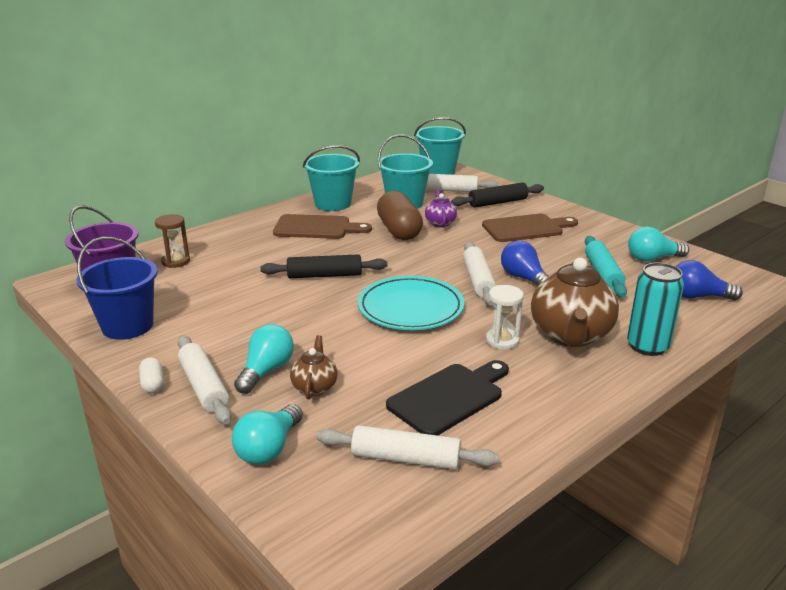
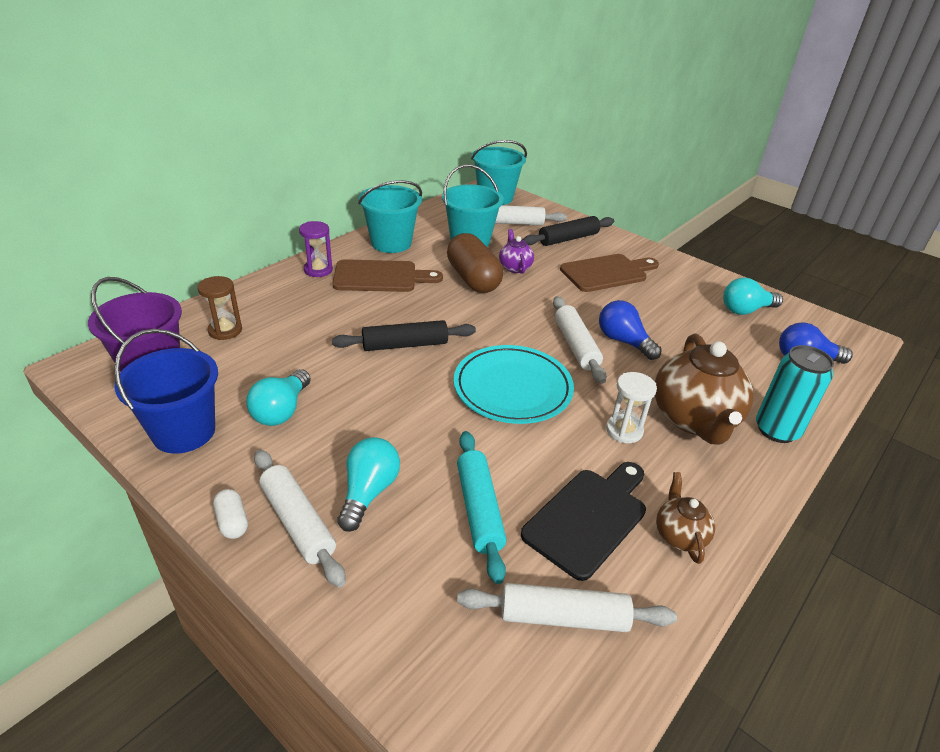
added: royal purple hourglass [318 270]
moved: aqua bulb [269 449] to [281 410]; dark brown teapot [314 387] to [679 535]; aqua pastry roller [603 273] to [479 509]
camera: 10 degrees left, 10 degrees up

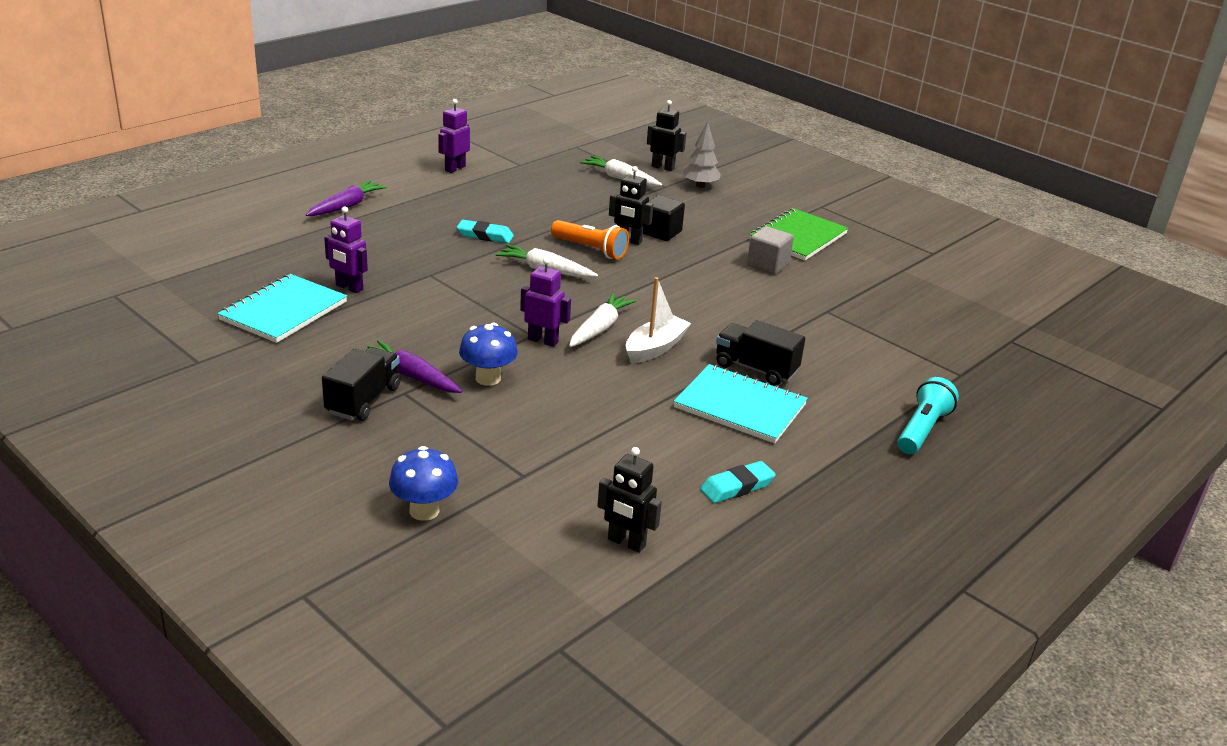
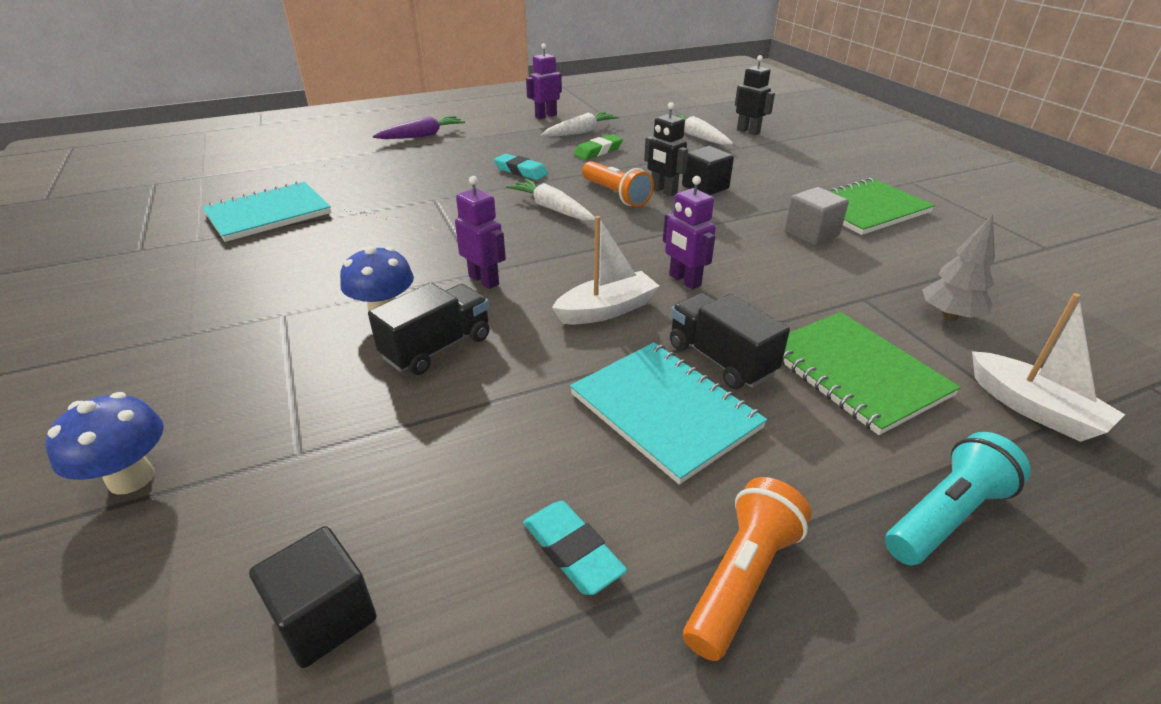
removed: royal purple carrot [411 376]
added: leaf-green pencil eraser [598 151]; orange pocket torch [741 578]; leaf-green exercise book [855 373]; snow-white boat [1033 409]
moved: ebony toy truck [363 400] to [437 347]; royal purple robot [349 287] to [684 281]; snow-white carrot [599 328] to [580 132]; gray fir tree [700 185] to [949 316]
replaced: ebony robot [626 543] to ebony solid cube [324 617]
turned: aqua pencil eraser [737 487] = [572 551] 60 degrees clockwise
camera: 25 degrees right, 5 degrees up

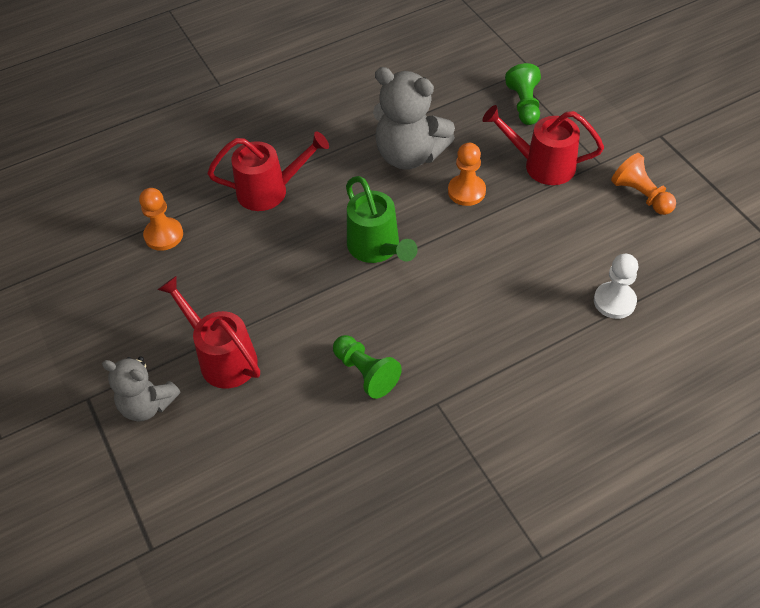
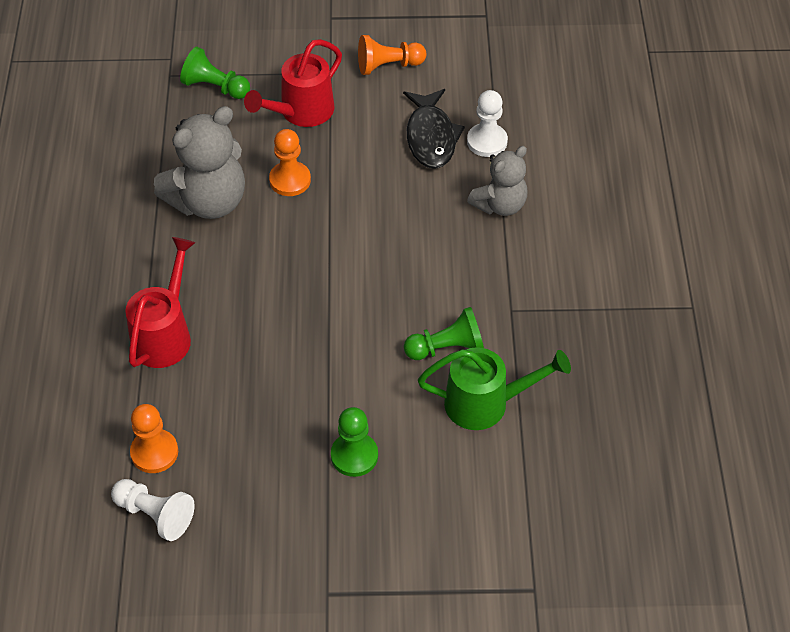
added: snow-white pawn [155 515]; ebony toy fish [431 137]
moved: gray teddy [147 405] to [500 205]; leaf-green sprinkling can [377 248] to [486 403]
replaced: scarlet sprinkling can [222 357] to leaf-green pawn [354 455]
camera: 65 degrees left, 0 degrees up

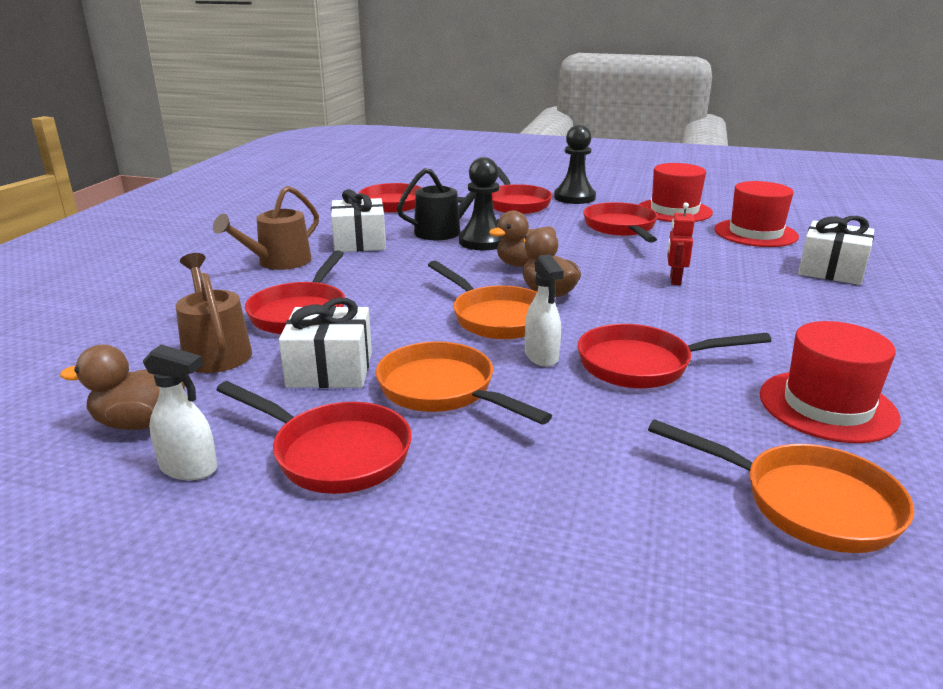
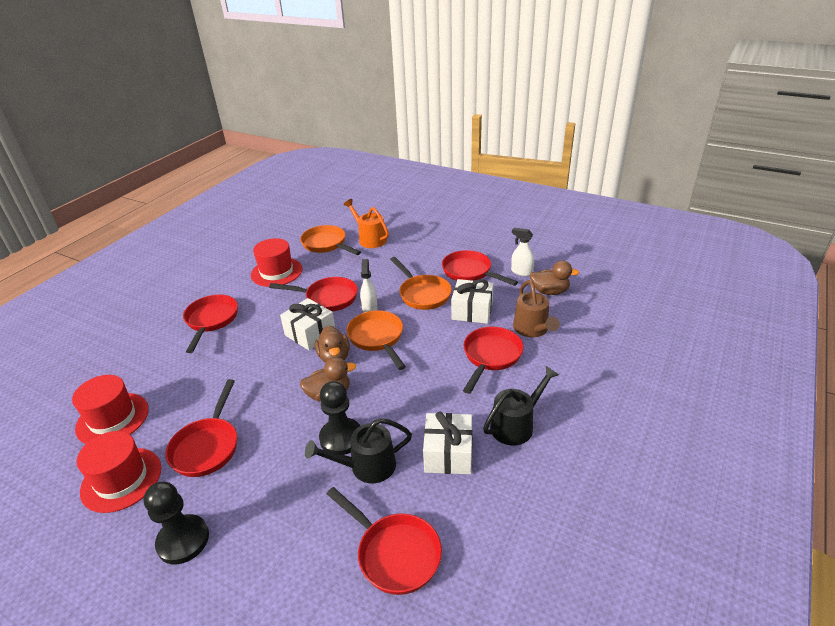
removed: scarlet robot [674 280]
added: orange sprinkling can [370 239]
moved: scarlet frying pan [516 203] to [211 321]; snow-white present [831 270] to [310 333]
recoloured: dark brown sprinkling can [278 262] to ebony sprinkling can [516 425]
camera: 165 degrees left, 10 degrees up

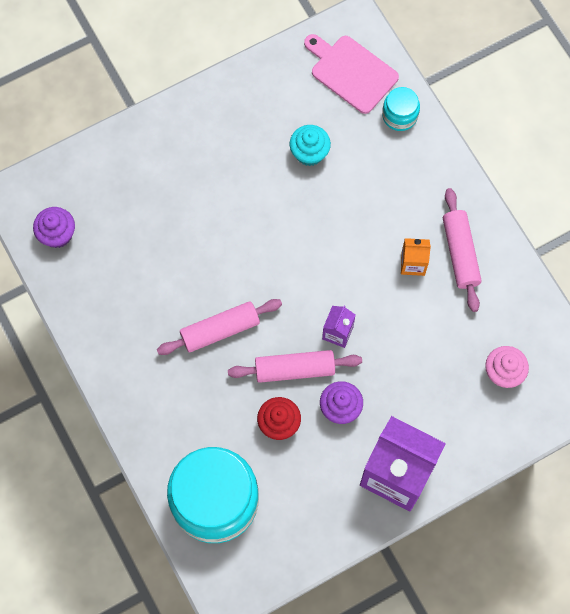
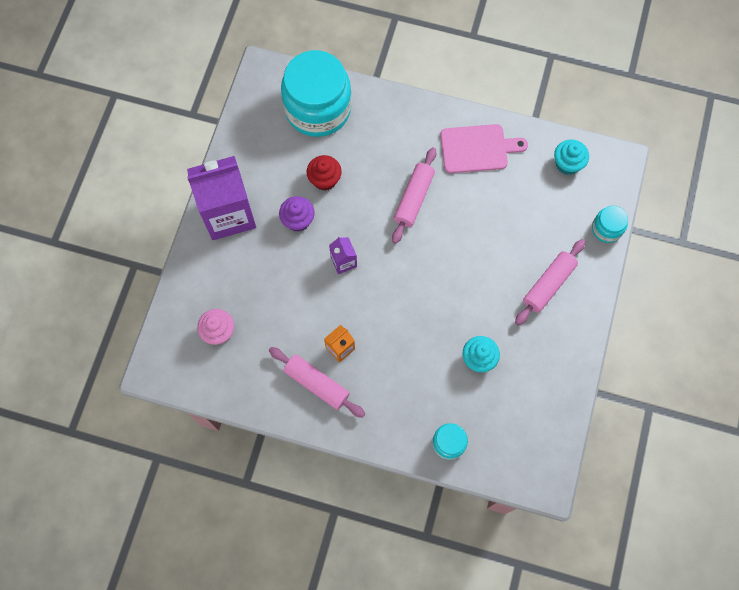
added: aqua preserve jar [606 229]
moved: rosy pastry roller [294 369] to [548 284]; rosy chopping board [351 72] to [477 149]
recoloured: royal purple muffin [57 234] to aqua muffin [567 164]
camera: 135 degrees right, 0 degrees up

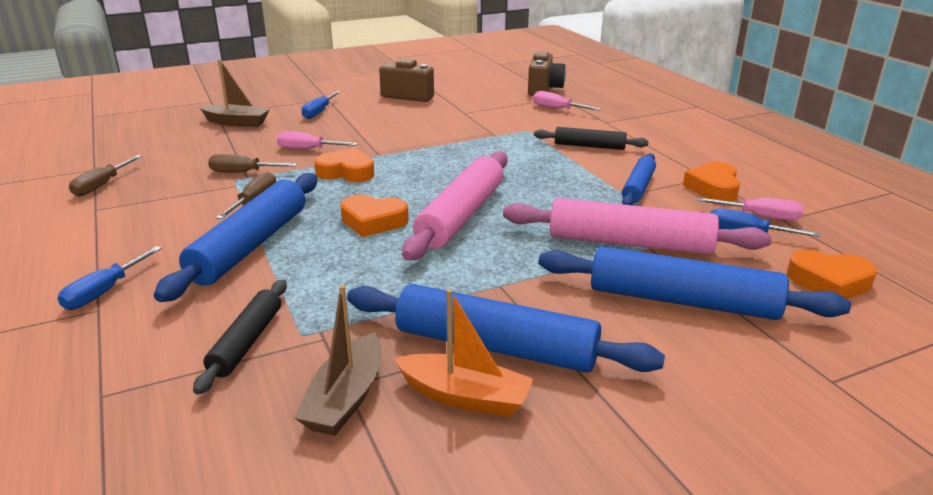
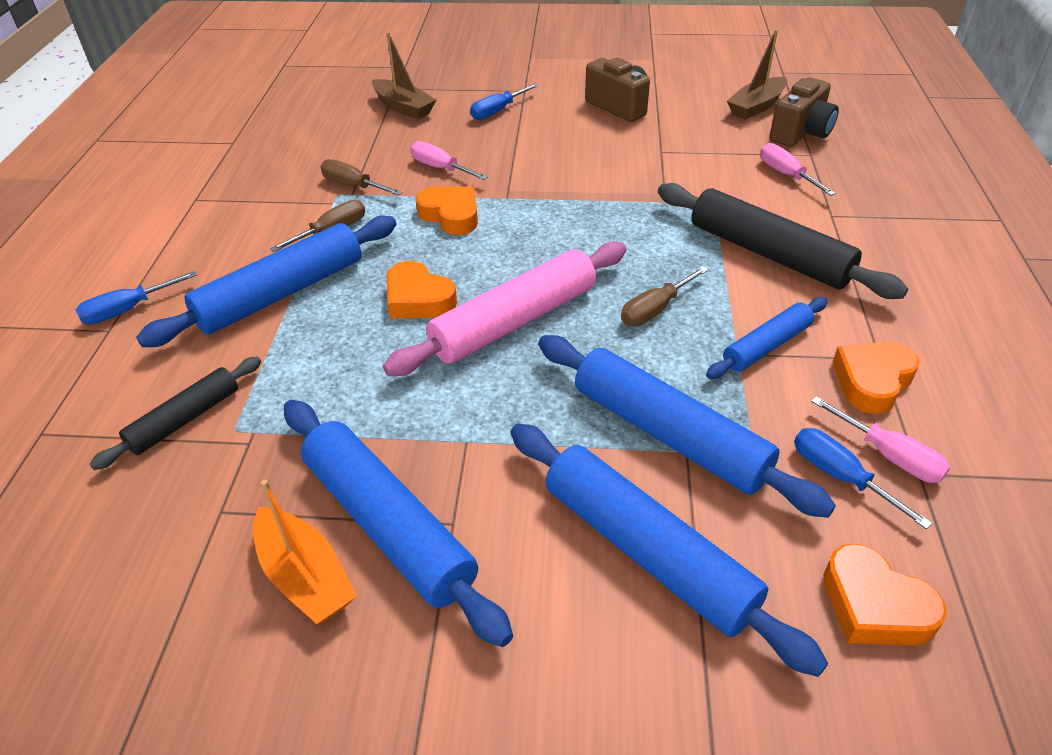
moved: dark brown screwdriver [102 185] to [655 309]; dark brown boat [346 398] to [756 107]
recoloured: rosy pastry roller [630 243] to cobalt pastry roller [669 435]
resized: ebony pastry roller [589 146] = [768 254] x1.74
camera: 30 degrees right, 15 degrees up

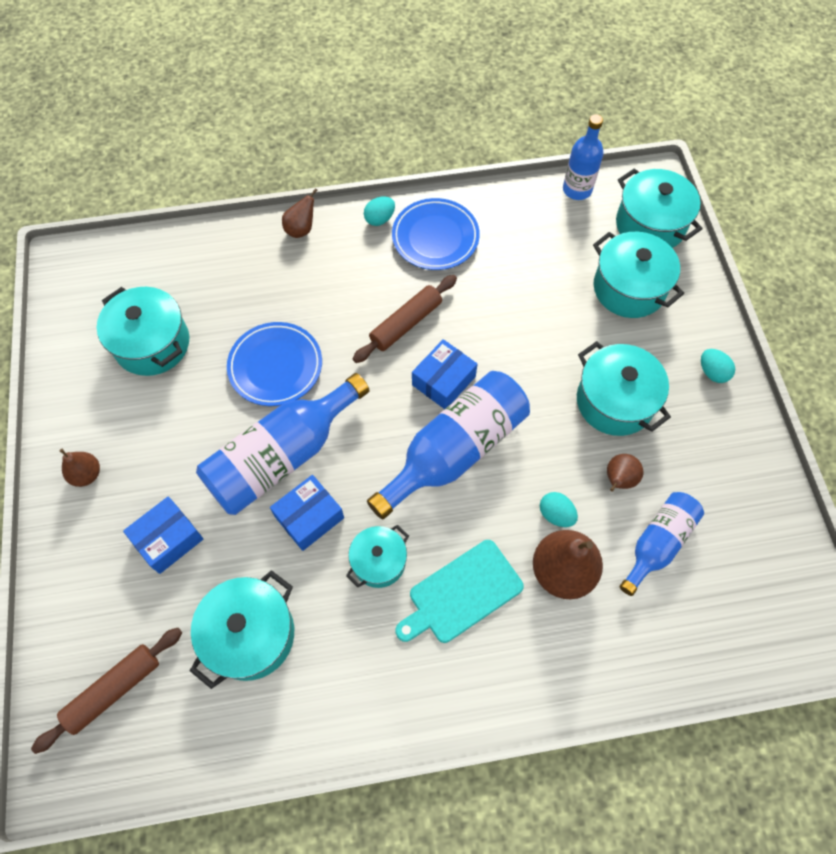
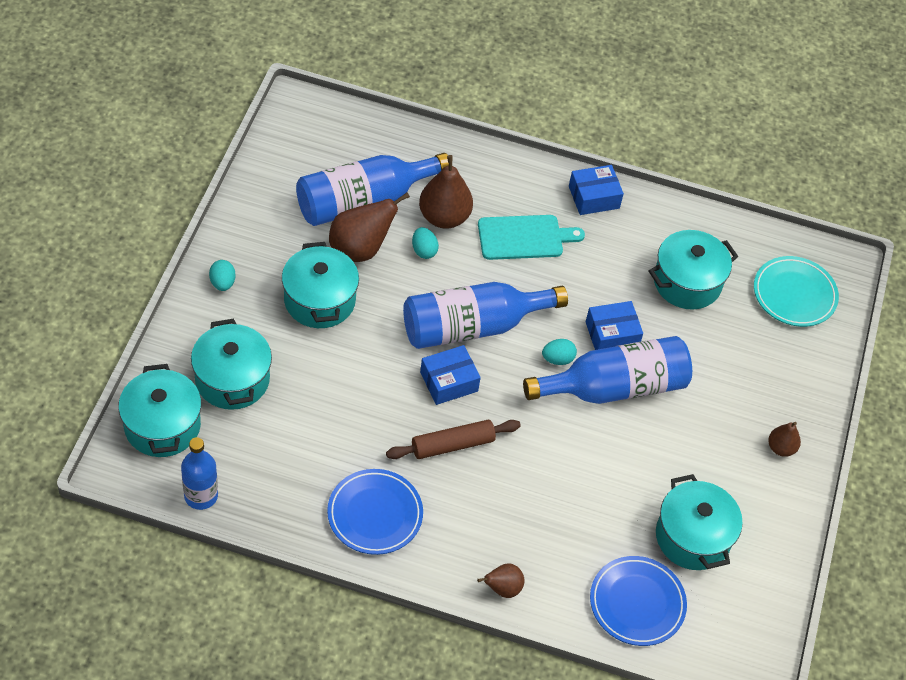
removed: aqua stockpot [379 561]
moved: cobalt box [168 539] to [594 197]; cobalt dinner plate [275 366] to [637 603]; aqua toy egg [380 219] to [557 359]
replaced: dark brown pastry roller [114 690] to aqua dinner plate [794 294]
resized: dark brown toy pear [618 480] = [360 249] x1.81; cobalt bottle [657 543] = [363 201] x1.67
camera: 160 degrees left, 10 degrees down

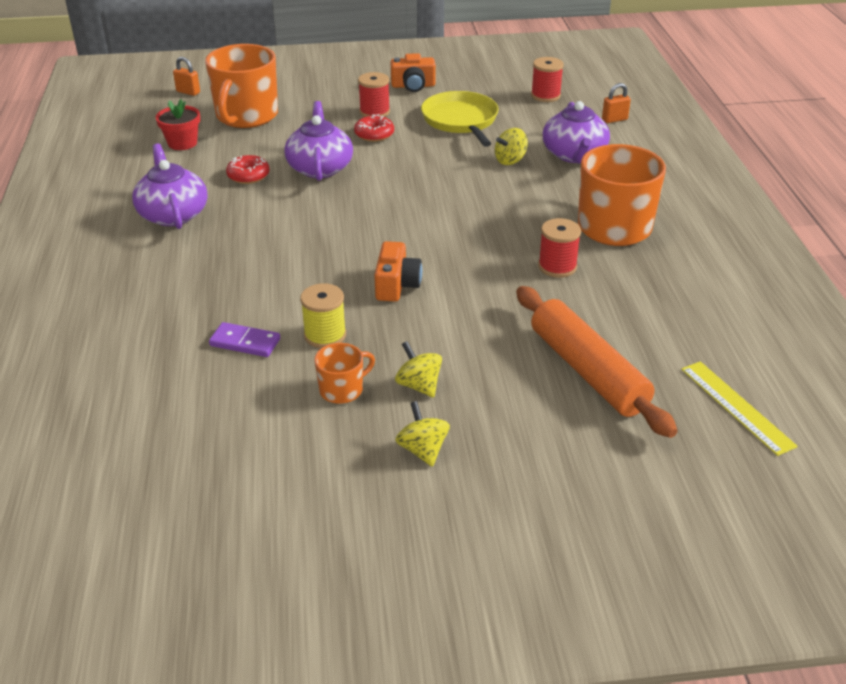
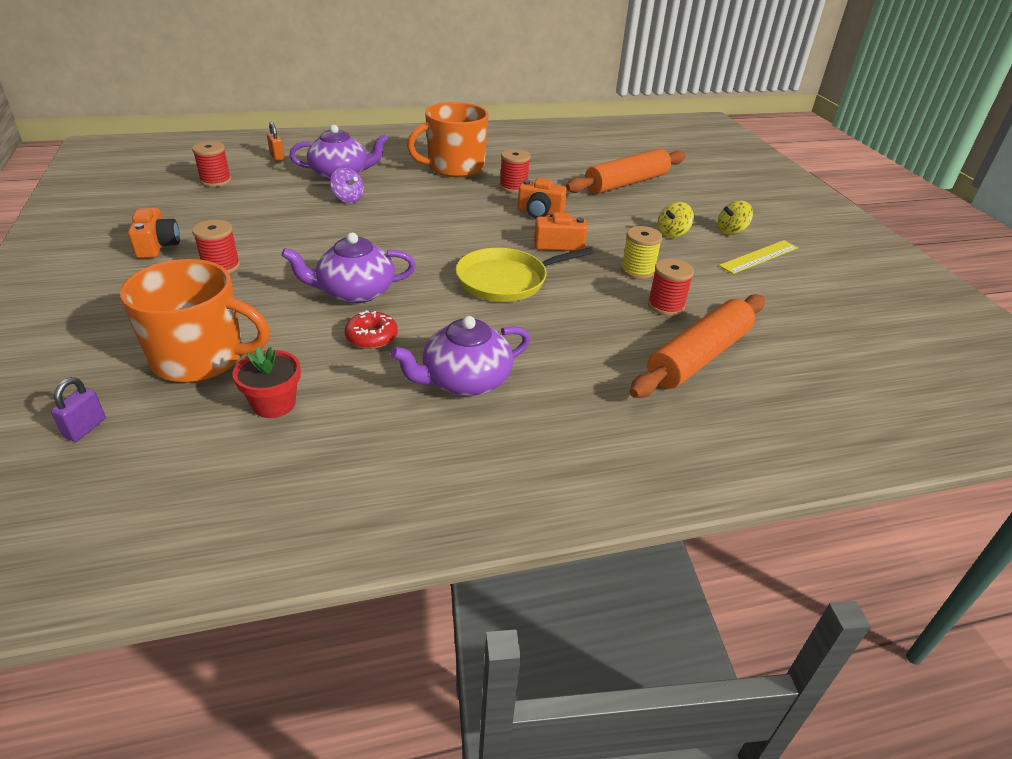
removed: orange coffee mug [342 389]; scarlet doughnut [374 134]
added: orange compact camera [540 212]; orange pastry roller [698 357]
moved: yellow frying pan [461 121] to [506 280]; yellow straightedge [736 406] to [759 257]
replaced: royal purple domino piece [245 342] to scarlet reel of thread [665 305]
recoloured: orange lock [188 92] to royal purple lock [85 428]; yellow toy top [510 160] to royal purple toy top [348 199]
camera: 100 degrees left, 0 degrees up

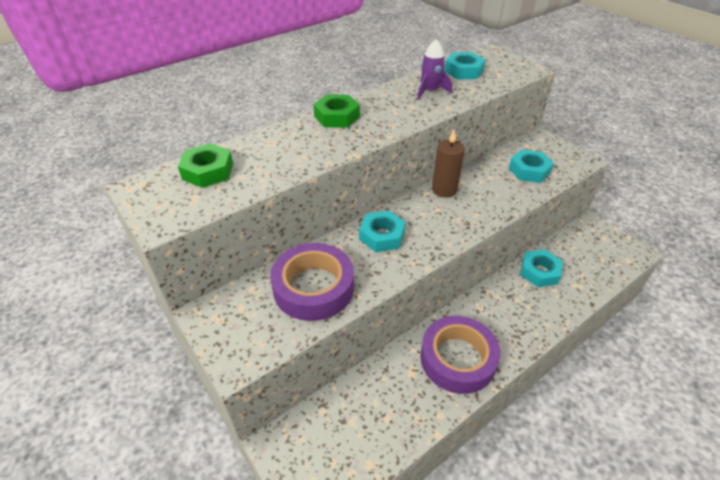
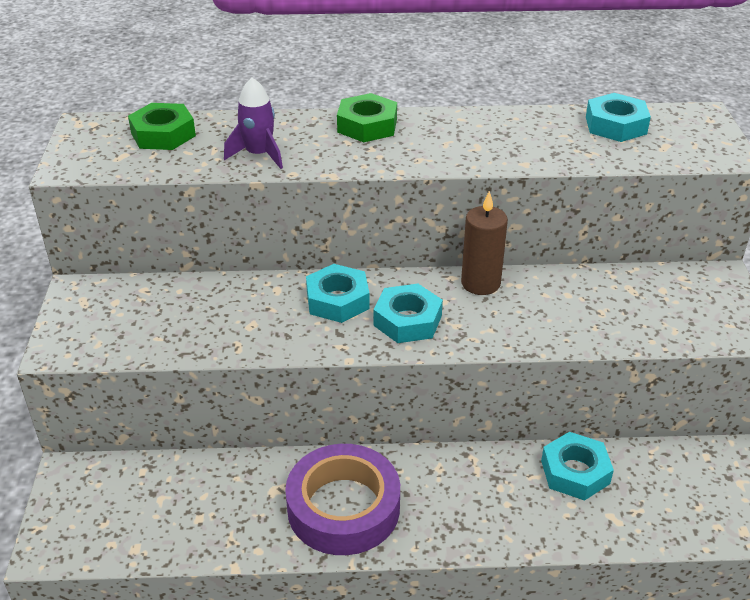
removed: royal purple roll of tape [313 287]
moved: royal purple toy rocket [430 91] to [259 155]; aqua hexagon nut [529 170] to [407 320]
camera: 35 degrees right, 5 degrees down

